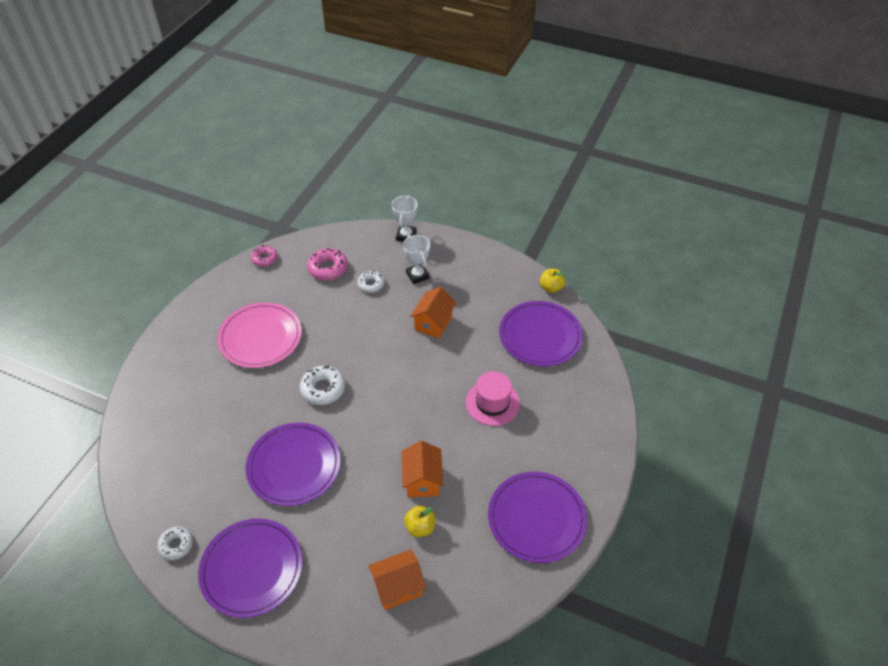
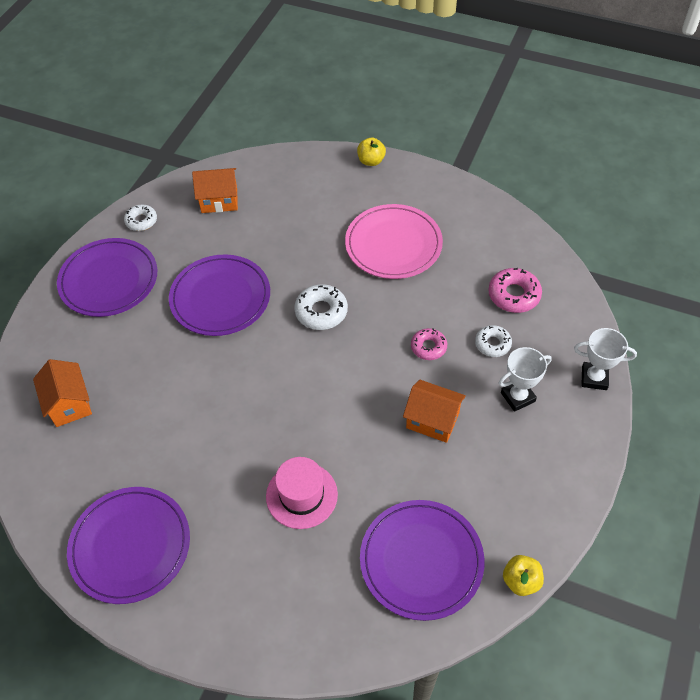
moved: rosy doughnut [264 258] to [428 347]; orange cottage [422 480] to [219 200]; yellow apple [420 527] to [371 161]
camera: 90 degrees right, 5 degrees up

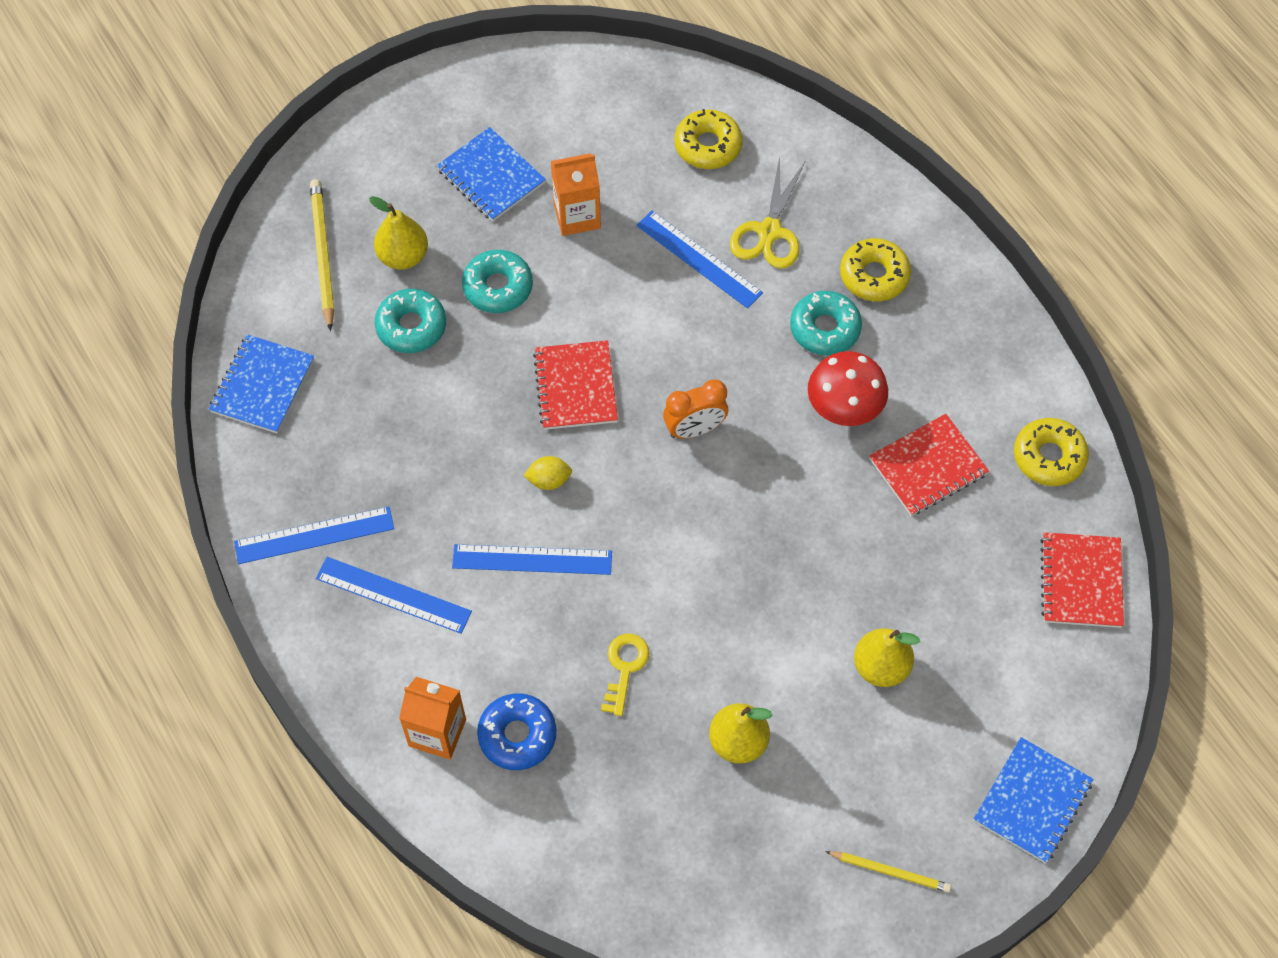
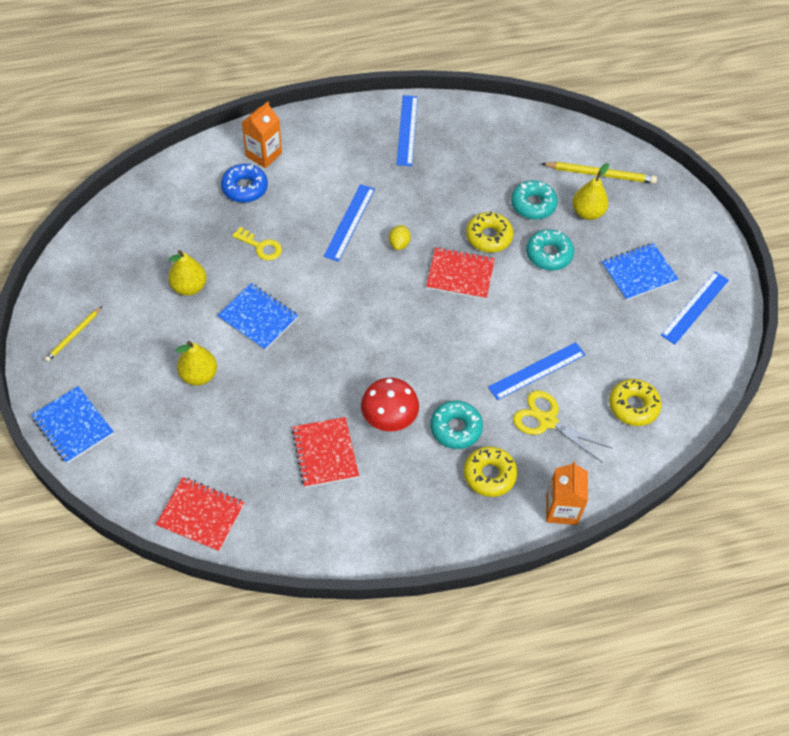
removed: orange clock [695 429]
moved: cobalt exercise book [262 385] to [258 318]; cobalt straightedge [393 595] to [695 307]; orange carton [577 216] to [561 509]; yellow doughnut [1049 457] to [488 237]
camera: 105 degrees right, 5 degrees down

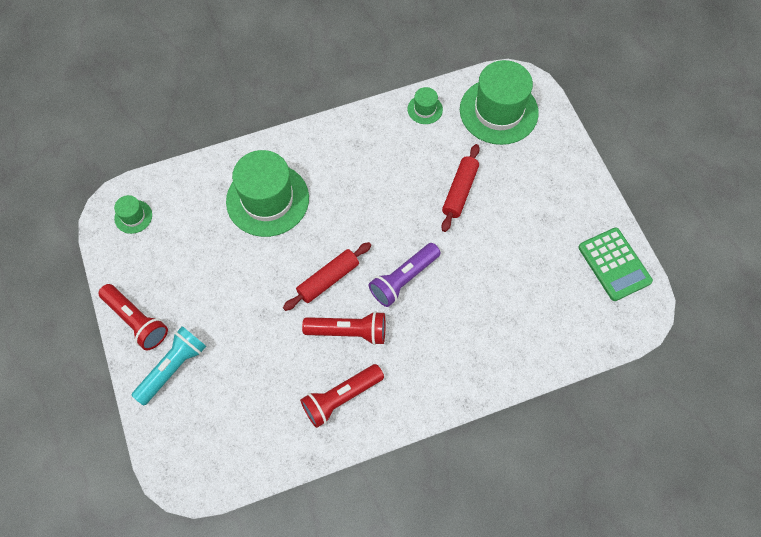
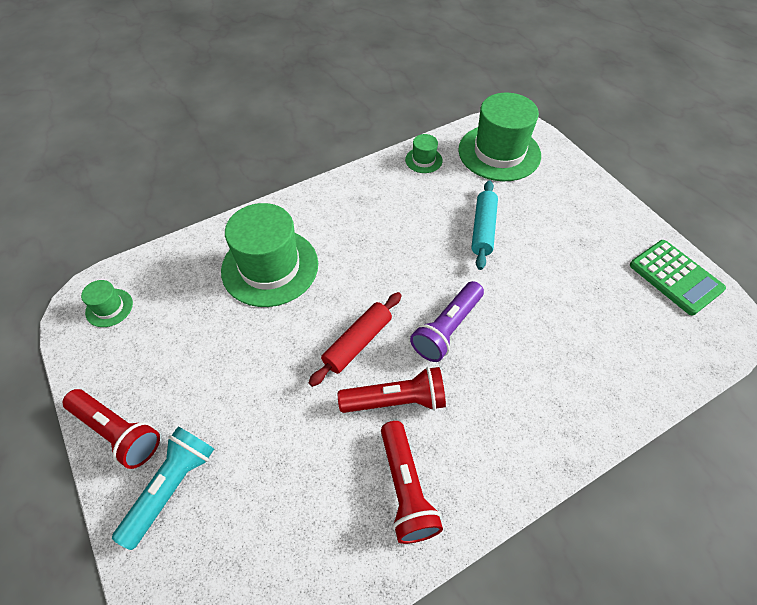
recoloured: scarlet pastry roller [460 191] to aqua pastry roller [483 229]
turned: scarlet pocket torch [341 398] = [405 488] 60 degrees counterclockwise
camera: 10 degrees left, 10 degrees down

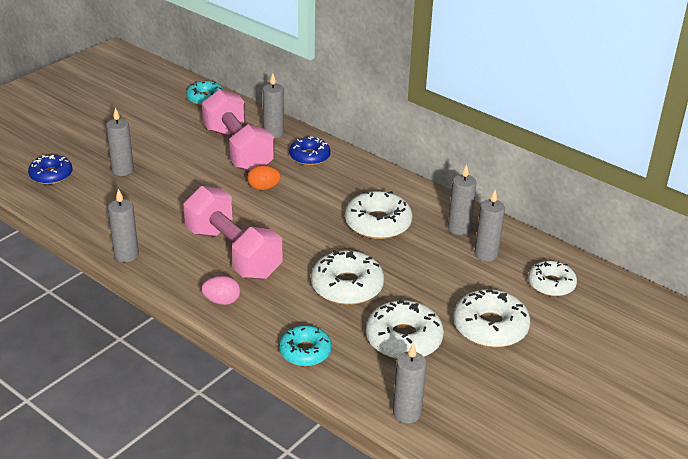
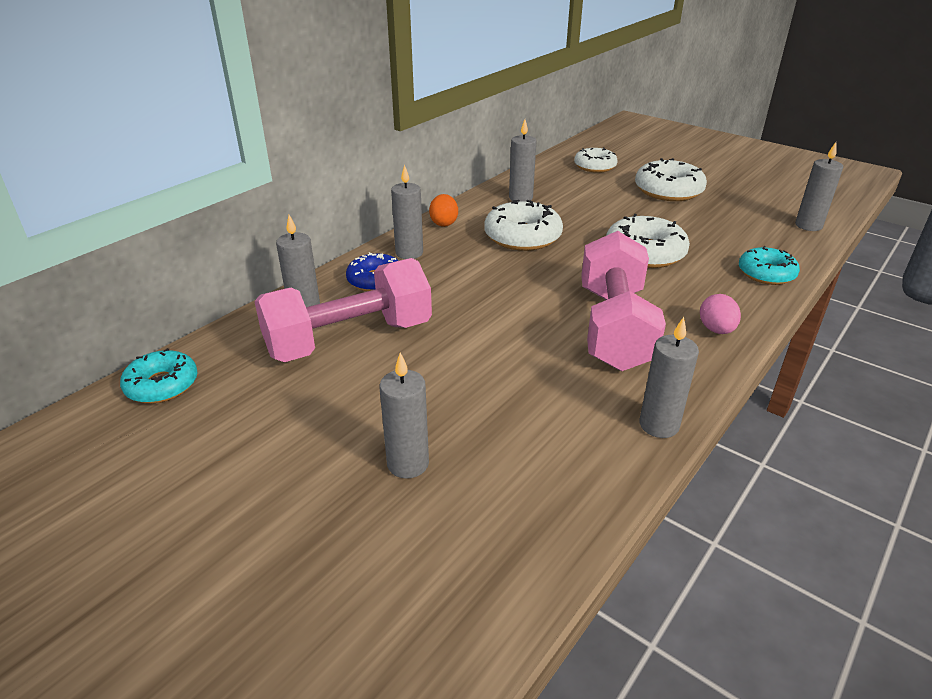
removed: cobalt doughnut [51 175]; snow-white doughnut [403 339]
moved: orange toy egg [263 188] to [444 223]; gray pillar candle [486 254] to [409 253]
turned: rosy dumbbell [233 253] = [614 327] 45 degrees counterclockwise
camera: 90 degrees left, 0 degrees up

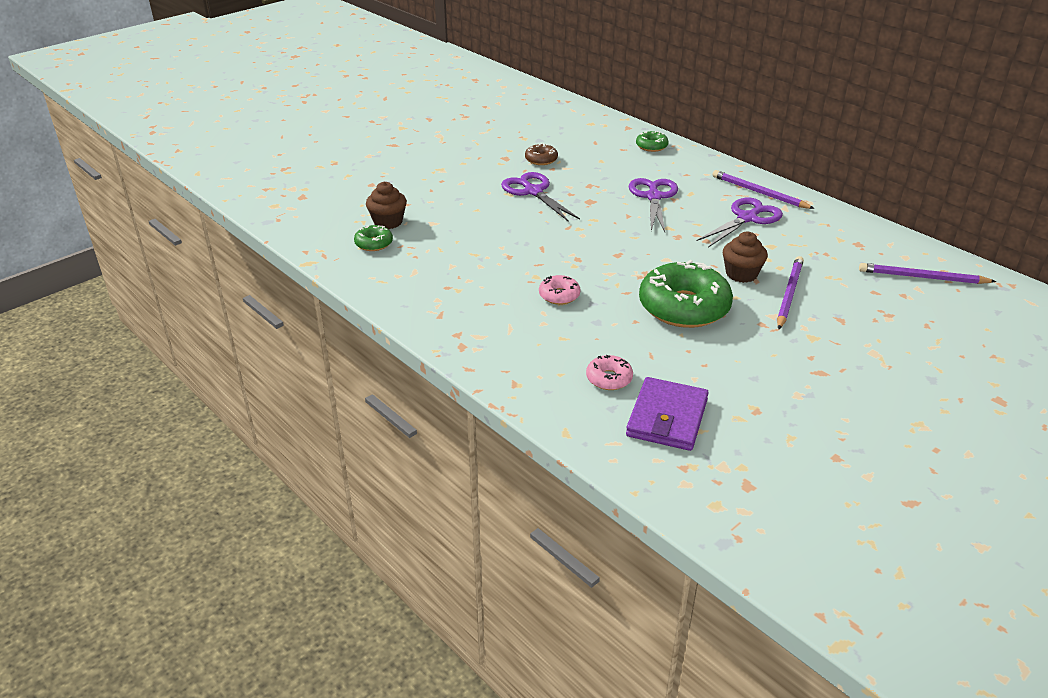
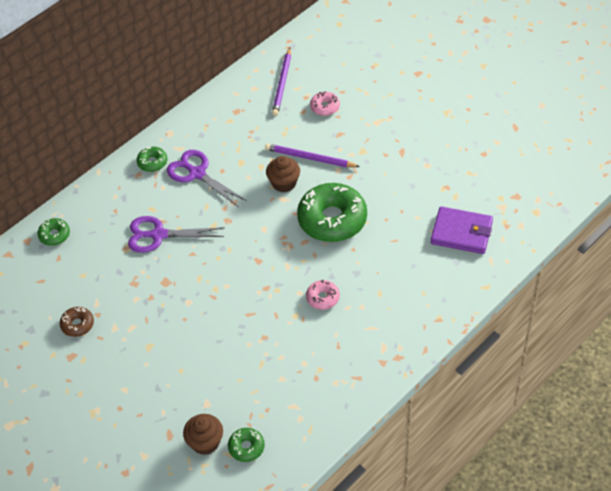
removed: royal purple scissors [533 191]
moved: rosy doughnut [609 378] to [325 107]
replaced: royal purple pencil [759 193] to leaf-green doughnut [152 162]
camera: 90 degrees left, 15 degrees up

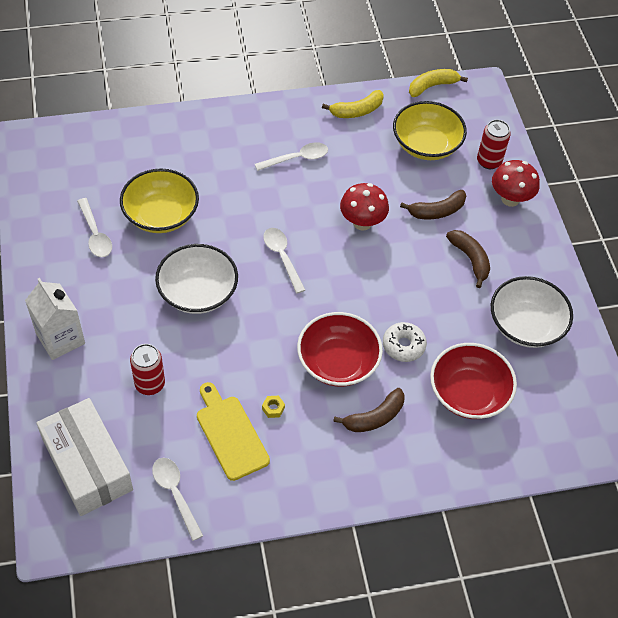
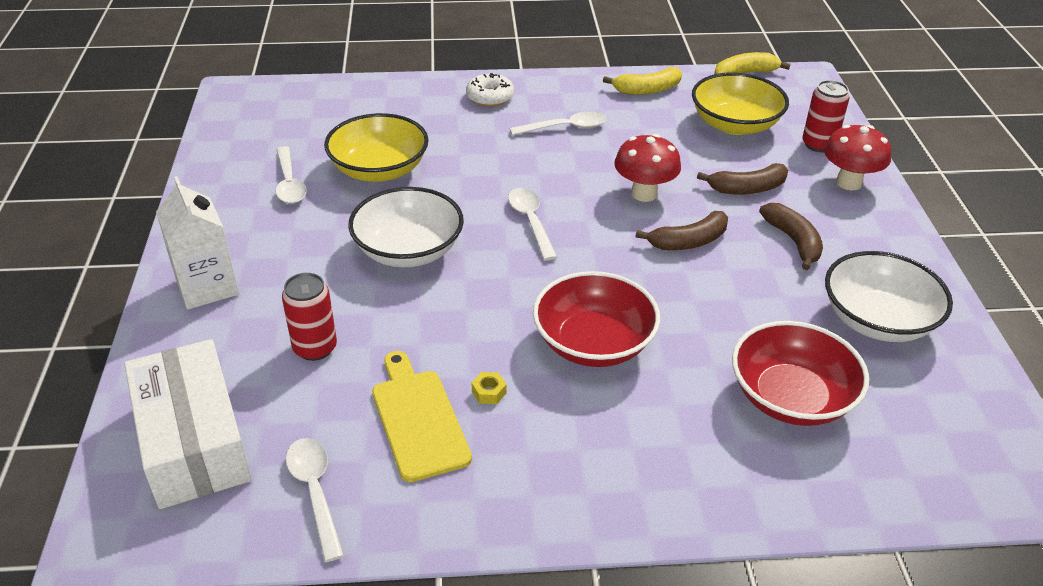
moved: dark brown banana fruit [374 417] to [688 241]; snow-white doughnut [403 345] to [490 97]
camera: 10 degrees right, 15 degrees down

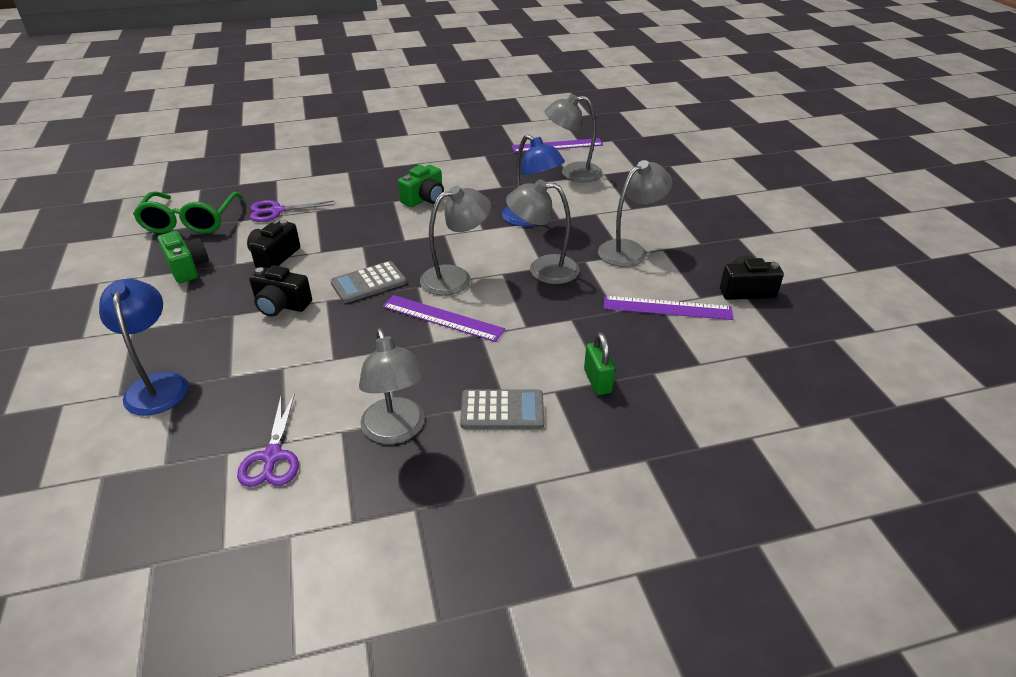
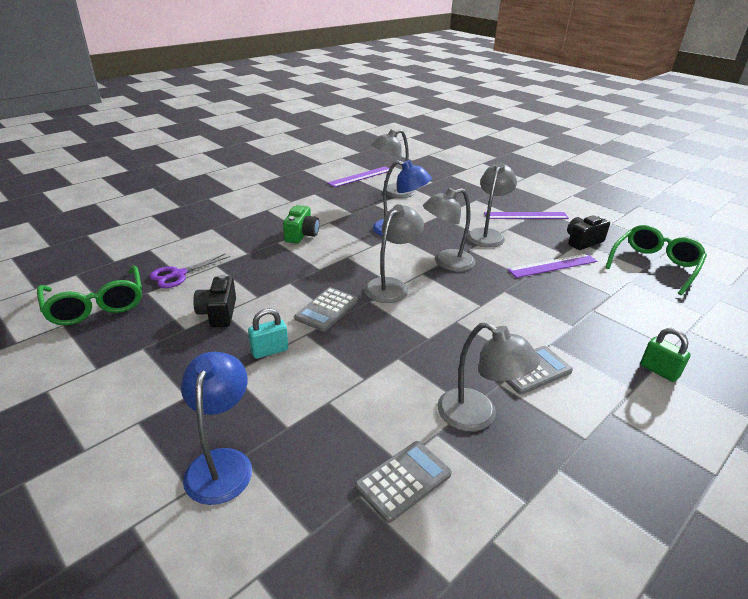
removed: leaf-green compact camera [187 268]
added: leaf-green eyeglasses [654 266]
moved: royal purple straightedge [442 318] to [526 216]; leaf-green lock [597 381] to [659 371]
replaced: royal purple scissors [272 456] to gray calculator [403 480]; ebony compact camera [281 305] to aqua lock [269 351]
turned: cobalt reading lamp [157 384] = [222 463] 45 degrees clockwise
camera: 30 degrees left, 5 degrees down

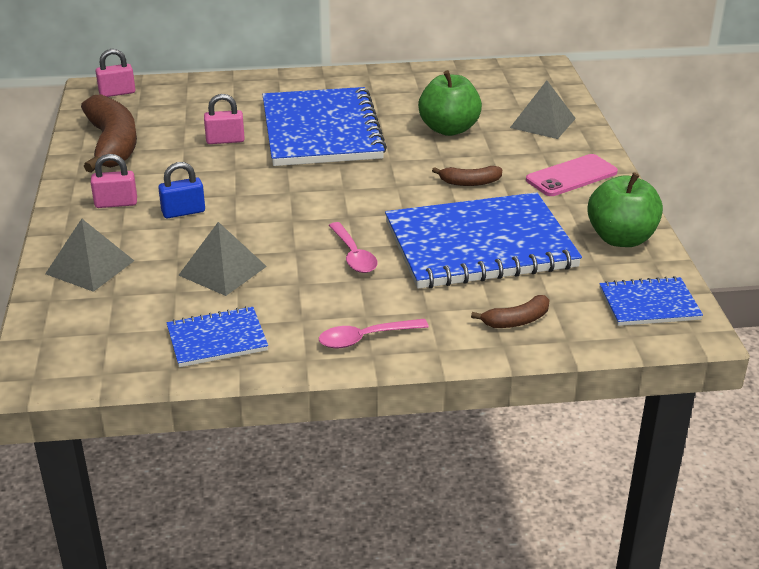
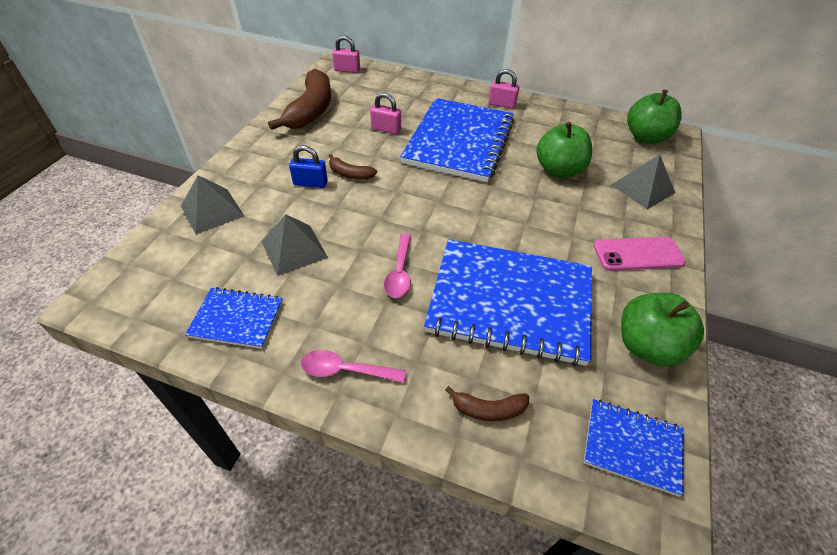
added: leaf-green apple [645 137]
moved: rosy lock [116 203] to [502 104]; dark brown banana fruit [469 182] to [350 174]
camera: 25 degrees right, 15 degrees up

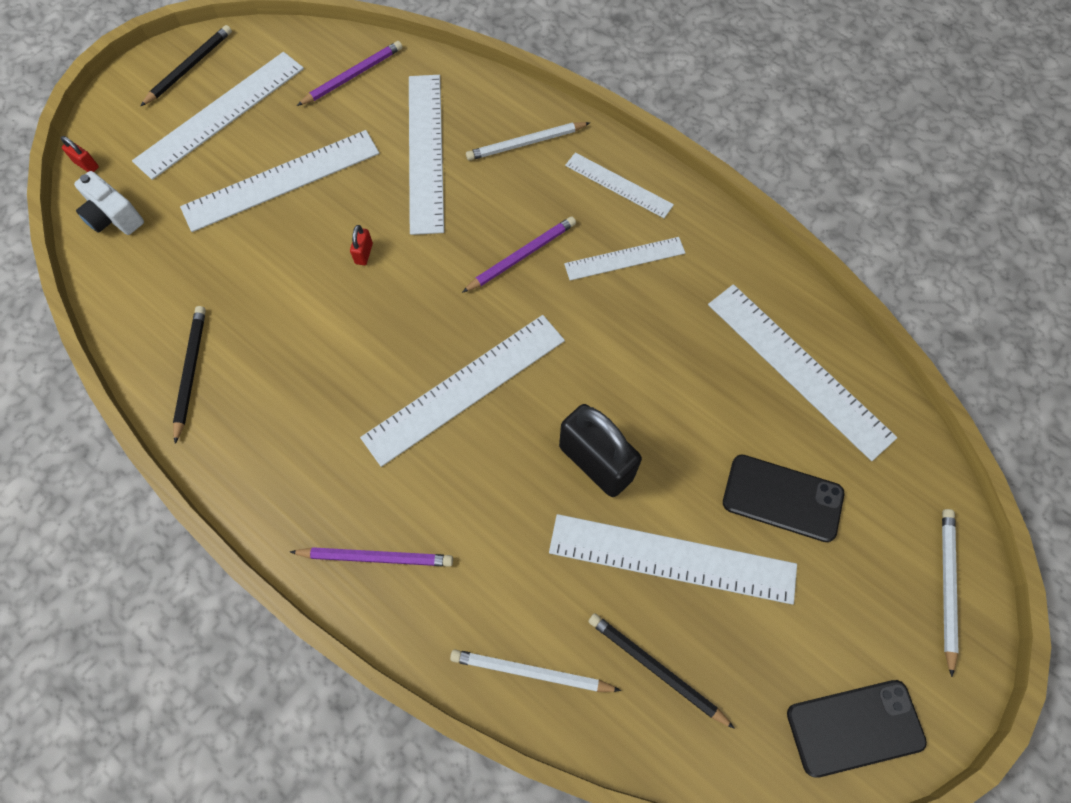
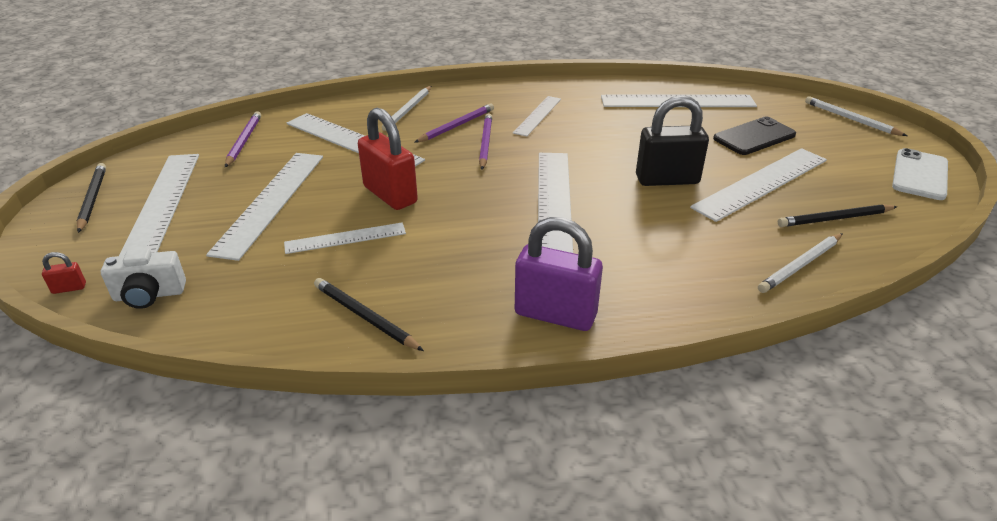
added: royal purple lock [555 314]
moved: royal purple pencil [376 557] to [456 126]; snow-white straightedge [618 185] to [345 238]
recoloured: ebony mobile phone [855 727] to snow-white mobile phone [920 175]
resized: scarlet lock [364 253] = [390 195] x2.47
camera: 50 degrees left, 30 degrees down

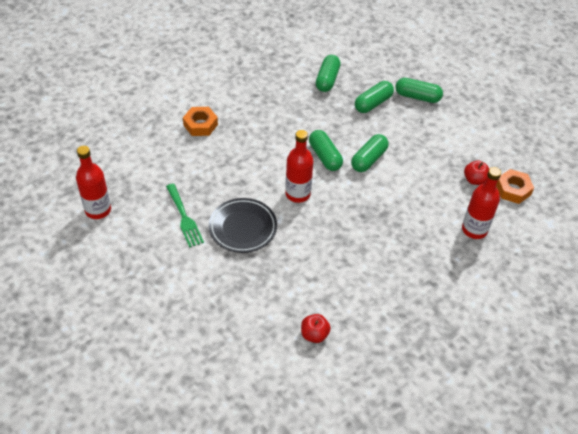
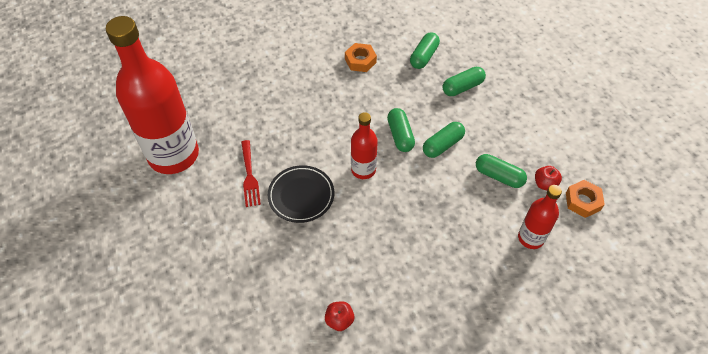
moved: orange hexagon nut [200 125] to [360 61]; leaf-green pill [417 97] to [499 176]
recoloured: leaf-green table fork [184 218] to scarlet table fork [249 176]
resized: scarlet bottle [98 210] = [173 155] x2.08
camera: 15 degrees right, 5 degrees up

